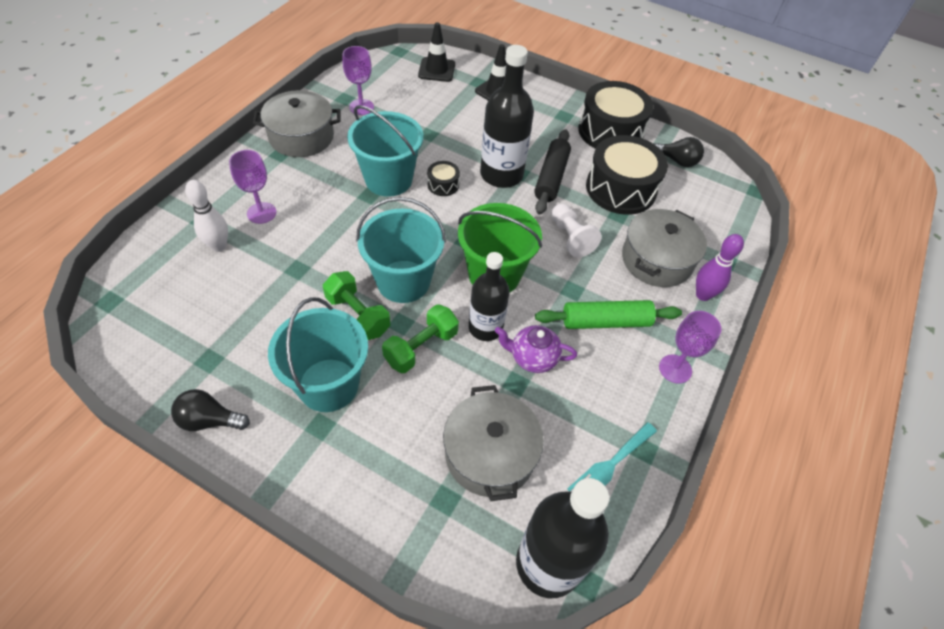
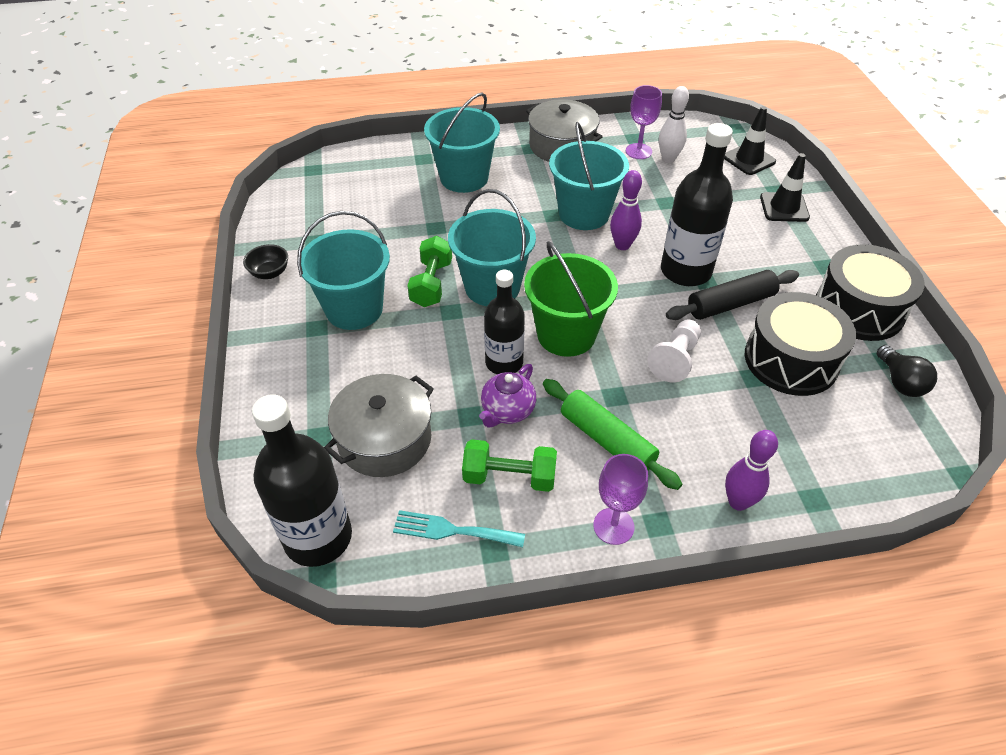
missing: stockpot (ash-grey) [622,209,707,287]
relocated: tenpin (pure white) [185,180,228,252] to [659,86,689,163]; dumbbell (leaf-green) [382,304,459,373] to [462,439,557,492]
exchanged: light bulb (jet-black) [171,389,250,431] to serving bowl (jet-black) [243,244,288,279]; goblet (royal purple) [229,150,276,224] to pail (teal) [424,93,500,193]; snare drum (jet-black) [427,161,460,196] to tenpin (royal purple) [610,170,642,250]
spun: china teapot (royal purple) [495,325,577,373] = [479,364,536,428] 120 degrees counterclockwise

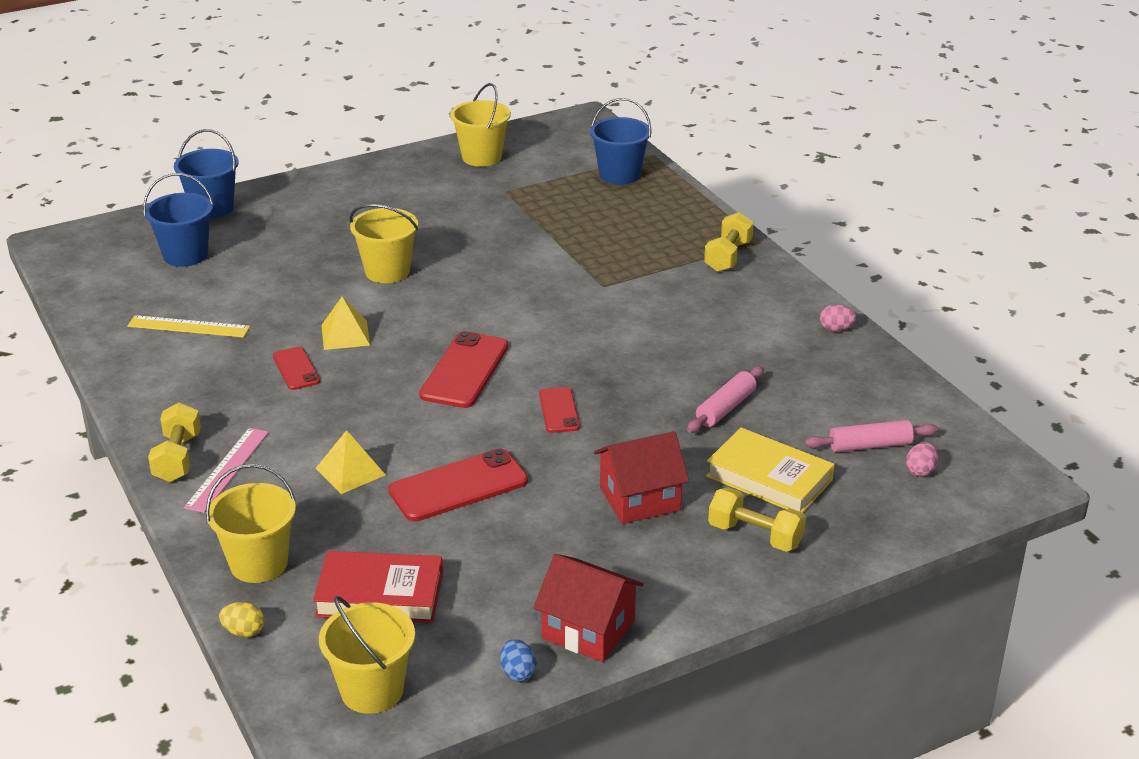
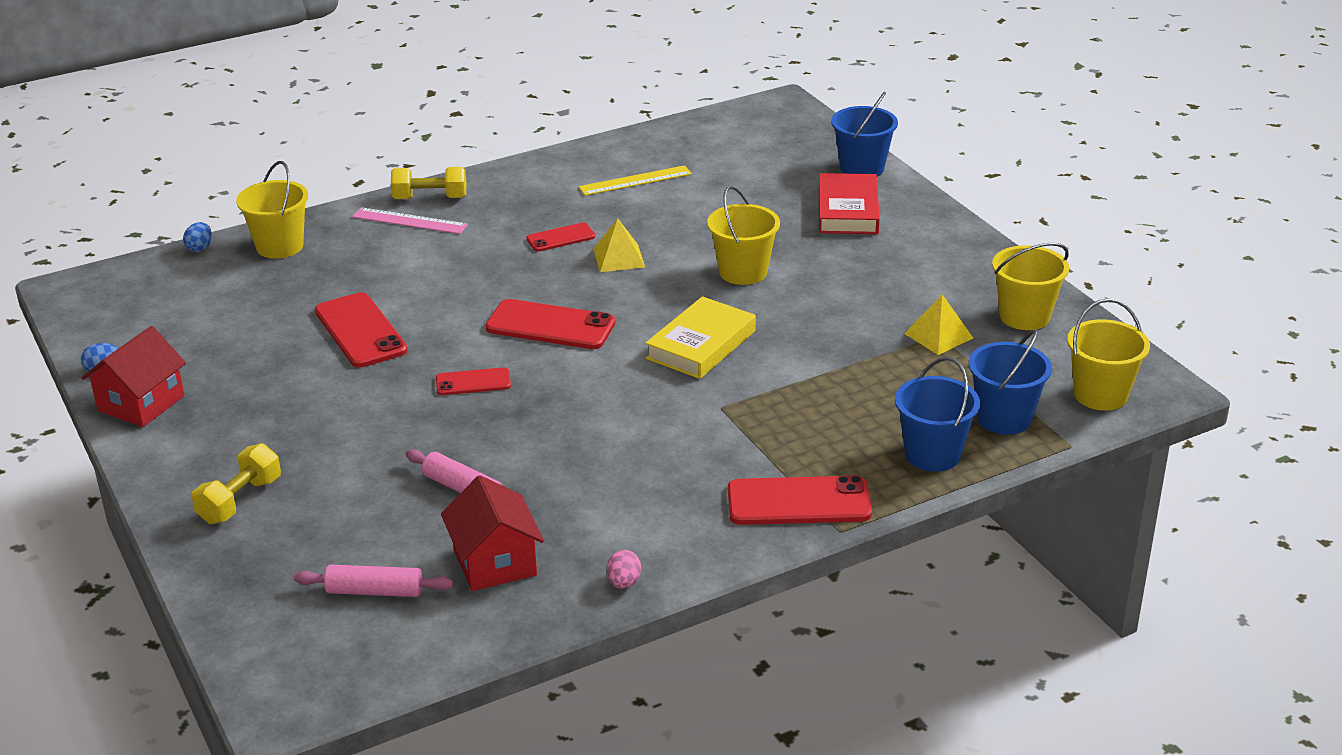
missing: egg (rosy) [906,442,938,477]
relocated: pail (blue) [143,173,214,267] to [895,357,980,472]; hardback (red) [313,551,443,623] to [819,173,880,234]; solid pyramid (bright yellow) [315,430,385,494] to [904,294,973,355]; pail (bright yellow) [319,596,415,714] to [1067,299,1150,411]; house (red) [594,431,689,524] to [441,475,544,591]; hardback (bright yellow) [706,428,835,513] to [645,296,756,379]
exchanged: dumbbell (bright yellow) [704,212,754,272] to phone (red) [728,475,872,525]
colour: egg (bright yellow) [219,602,265,637] to egg (blue) [183,222,212,252]
spun: straightedge (bright yellow) [127,315,250,338] = [579,165,692,196] 60 degrees clockwise; rolling pin (rosy) [804,420,938,452] = [294,565,453,597] 75 degrees counterclockwise

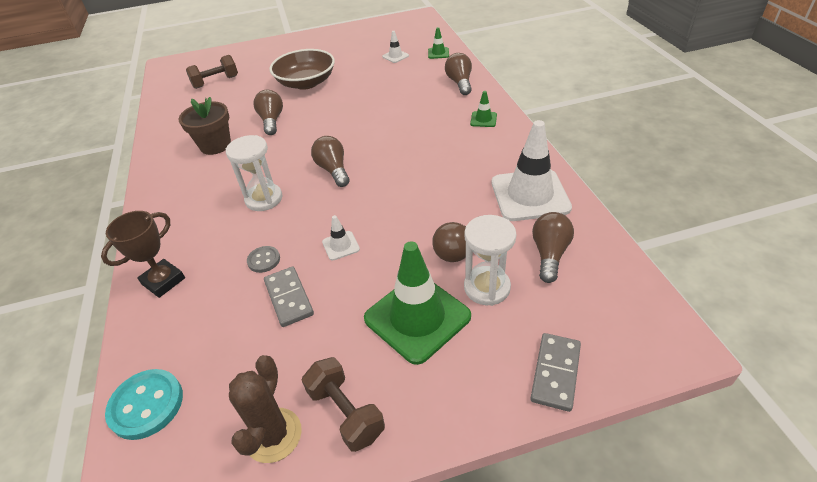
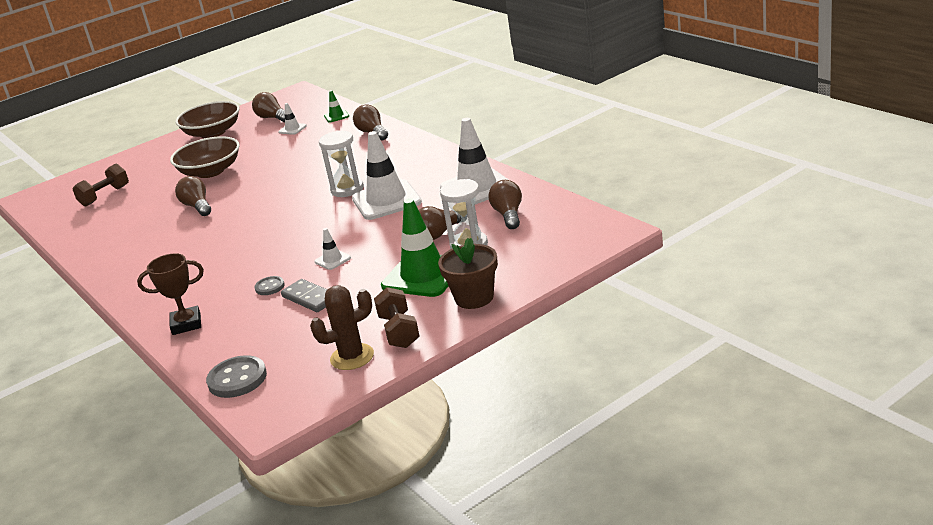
missing: road cone (leaf-green) [470,91,497,127]; domino piece (ash-grey) [530,333,581,412]
appeared: serving bowl (russet) [175,101,240,138]; road cone (pure white) [352,131,422,220]
relocated: potted plant (russet) [179,97,231,155] to [438,238,498,309]; sand timer (pure white) [226,135,282,211] to [319,130,364,197]; light bulb (russet) [311,136,350,187] to [252,92,285,122]
colour: button (teal) [105,369,183,440] to button (ash-grey) [206,355,267,398]
spun: award cup (russet) [101,211,185,298] = [137,253,204,335] 60 degrees clockwise; cactus (russet) [229,355,302,463] = [310,285,374,370] 75 degrees clockwise; dumbbell (russet) [302,357,385,452] = [374,287,420,348] 45 degrees clockwise

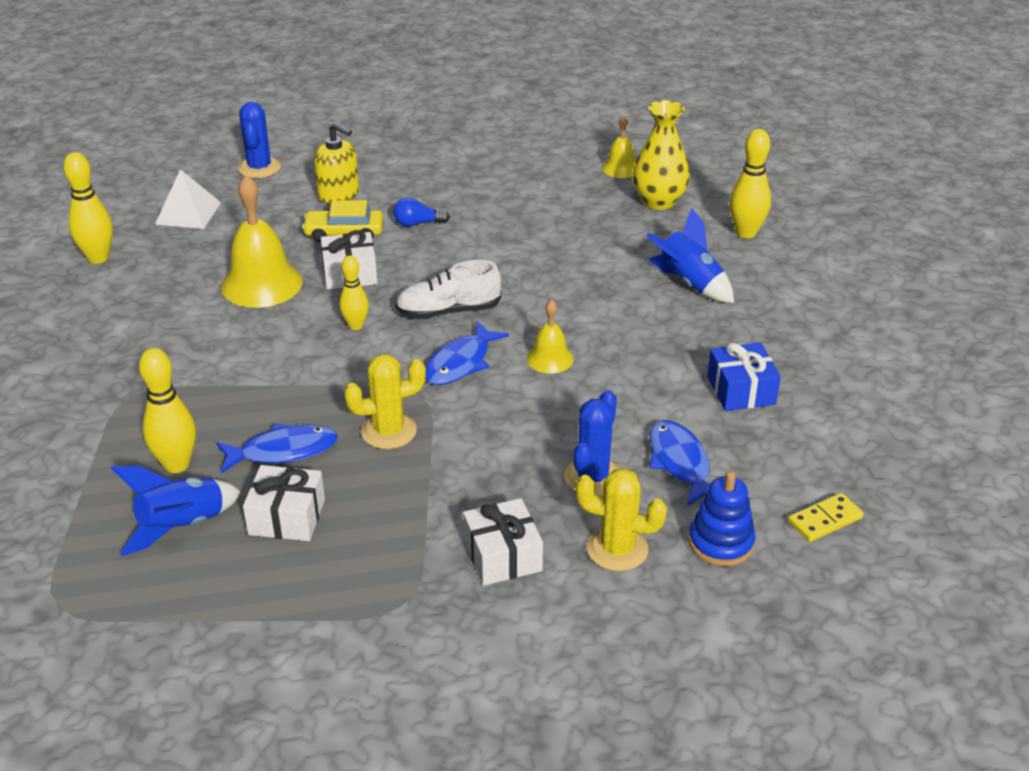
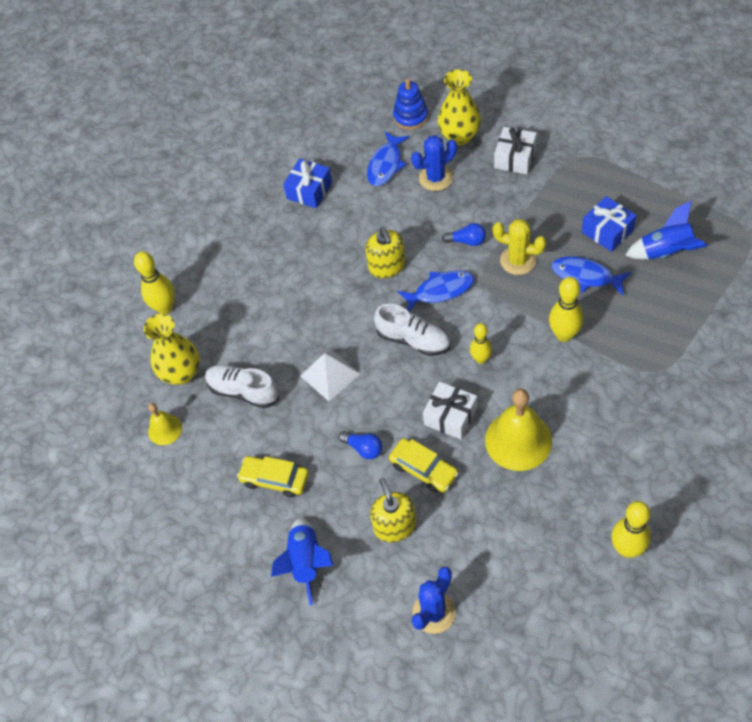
missing: domino piece (bright yellow) [788,493,864,542]
appeared: lace-up shoe (pure white) [205,365,279,408]; toy car (bright yellow) [237,456,309,497]; light bulb (blue) [442,223,486,246]
relocated: tenpin (bright yellow) [139,348,196,473] to [549,277,583,342]; solid pyramid (pure white) [155,169,221,229] to [301,349,360,401]; rocket (blue) [646,207,734,303] to [271,518,334,606]
exchanged: bell (bright yellow) [527,300,574,374] to soap dispenser (bright yellow) [365,227,406,278]; cactus (bright yellow) [575,468,667,571] to vase (bright yellow) [438,69,481,145]
colour: present (pure white) [243,465,325,541] to present (blue) [582,196,636,252]

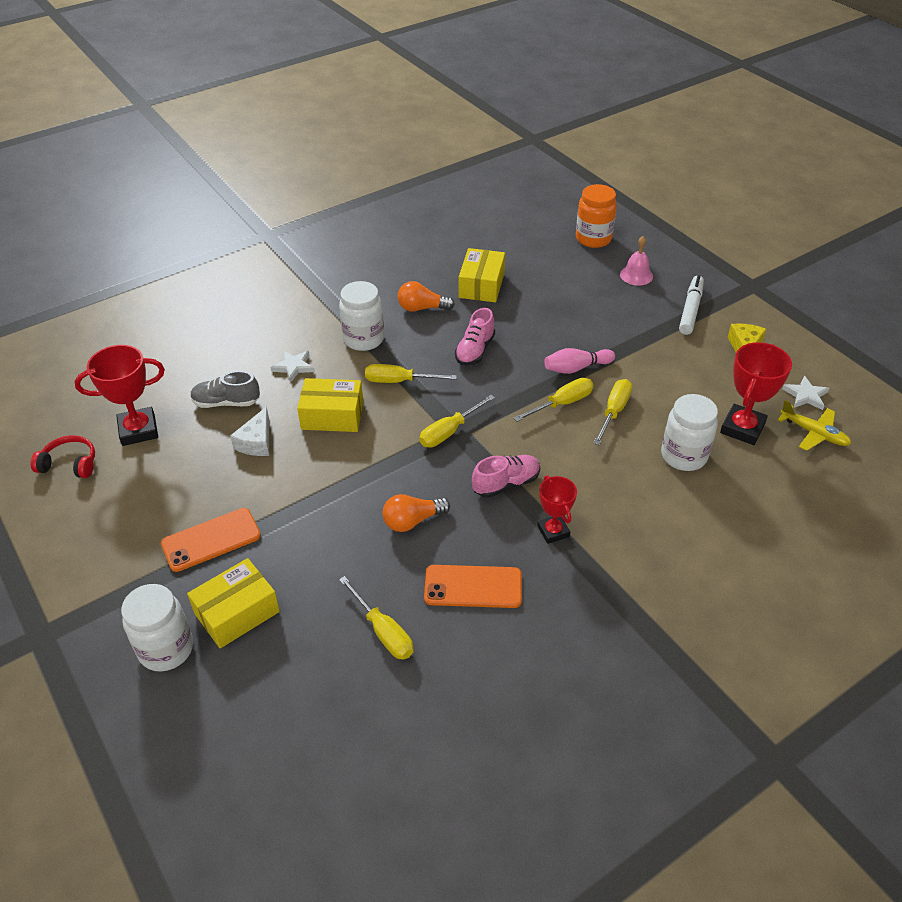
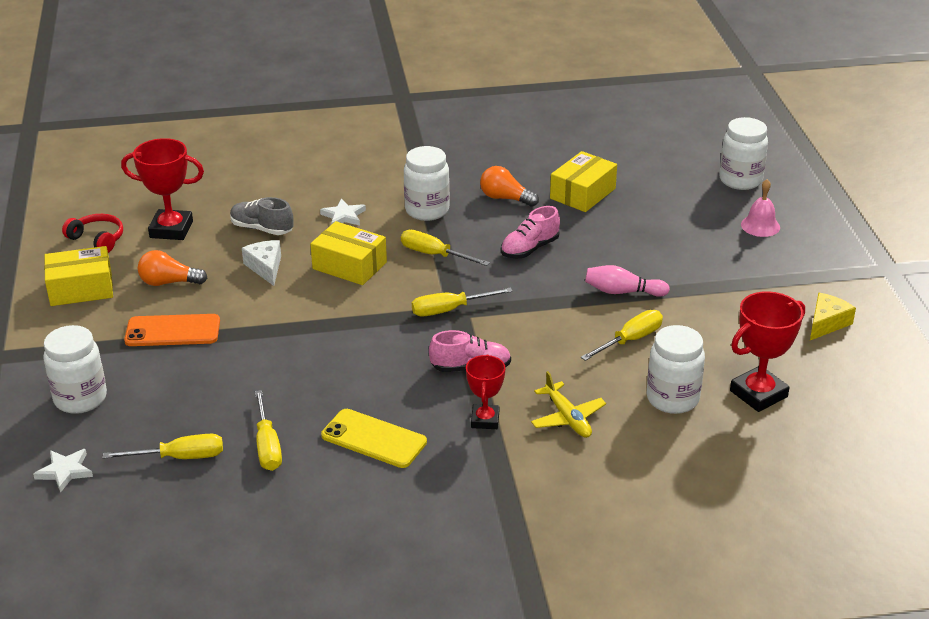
missing: marker pen (pure white) [679,275,704,335]
relocated: box (bright yellow) [187,558,280,648] to [44,246,113,306]; light bulb (orange-coloured) [383,494,450,532] to [138,250,207,286]; hand screwdriver (bright yellow) [514,378,593,422] to [103,434,223,459]; toy plane (bright yellow) [778,400,851,451] to [531,371,606,438]; star (pure white) [782,376,829,410] to [33,449,93,493]
colour: phone (orange-coloured) [424,565,522,608] to phone (bright yellow) [321,409,427,468]; jar (orange-coloured) [576,184,617,248] to jar (pure white) [719,117,768,190]
spun: piece of cheese (pure white) [230,407,269,456] = [242,240,281,286] 120 degrees clockwise

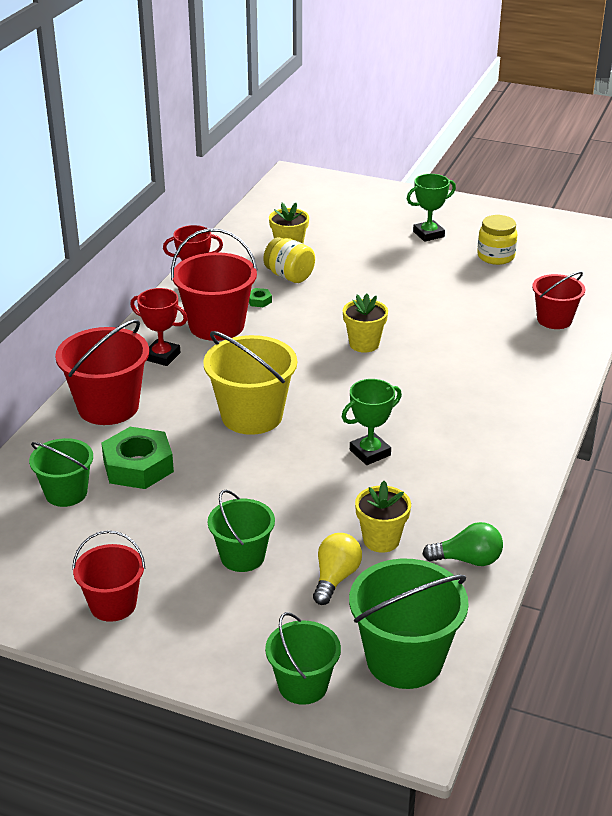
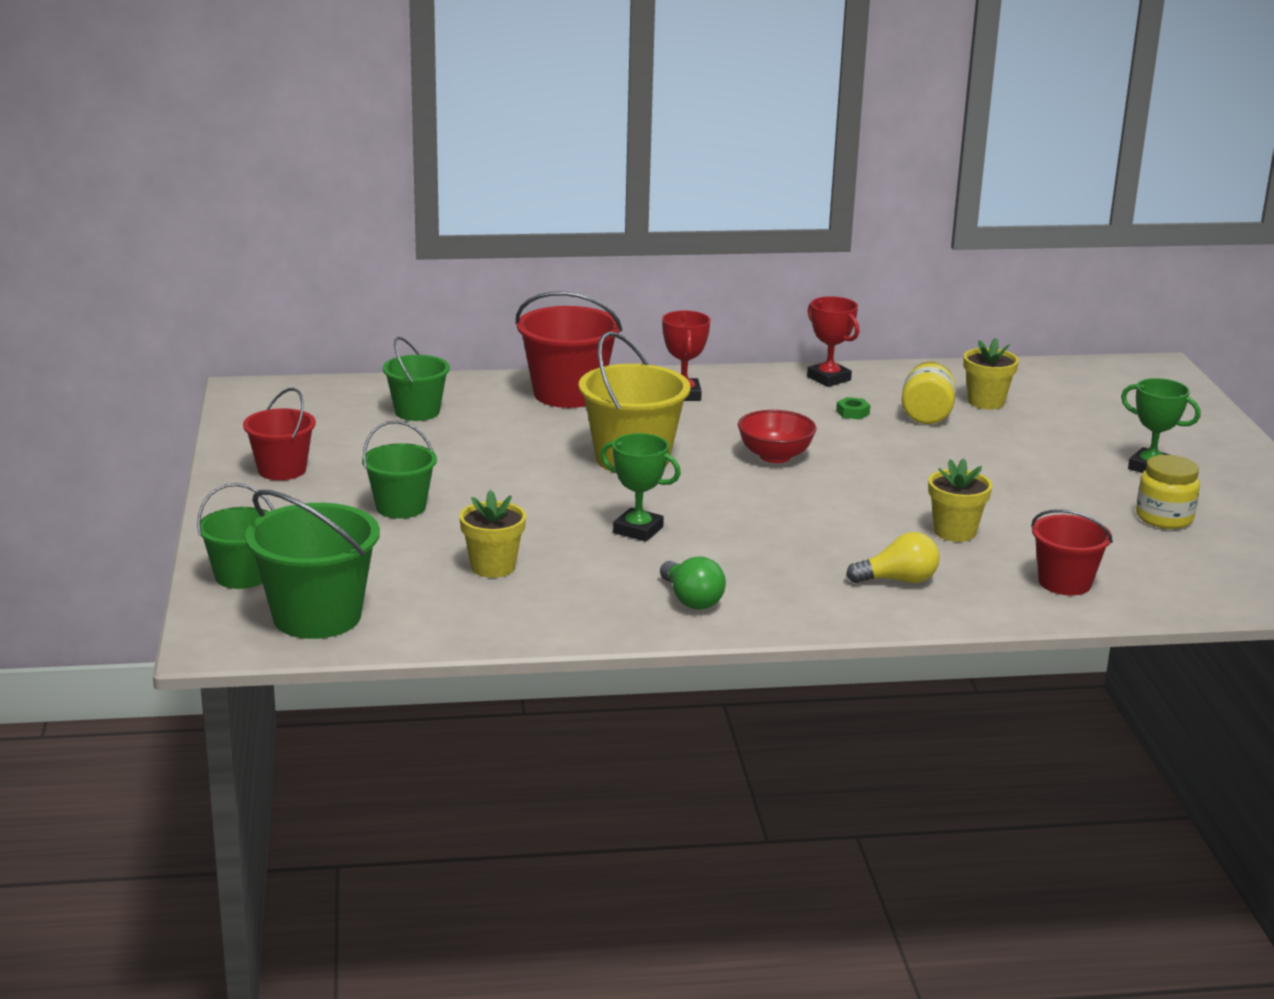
missing: hex nut (leaf-green) [101,427,174,489]; pail (red) [171,228,258,341]
appeared: serving bowl (red) [738,410,817,463]
relocated: light bulb (bright yellow) [313,533,362,605] to [846,532,940,583]; potted plant (bright yellow) [343,294,388,353] to [928,458,992,542]; light bulb (leaf-green) [423,522,503,566] to [660,556,726,610]

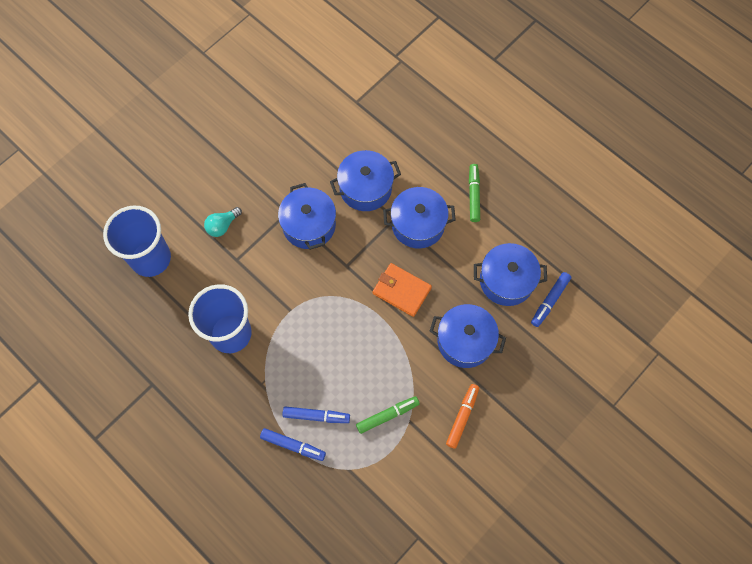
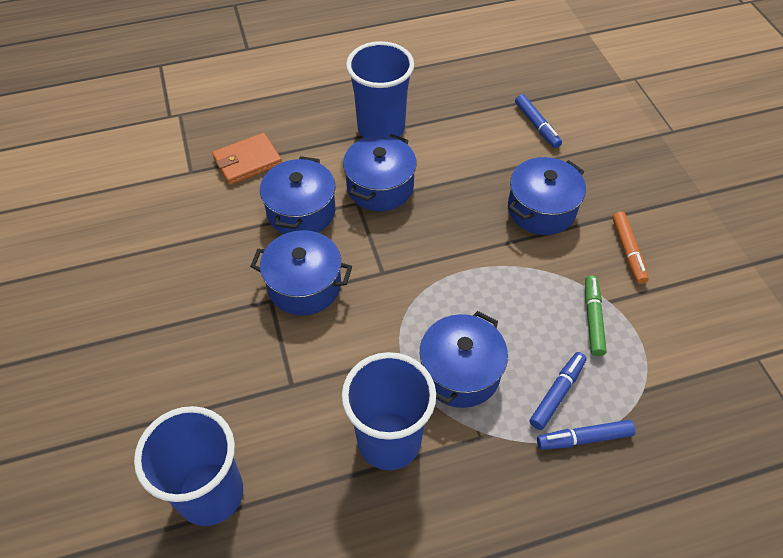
missing: light bulb (teal) [204,207,242,237]
relocated: wallet (orange-coloured) [373,263,432,317] to [212,133,282,185]; stockpot (blue) [474,243,547,306] to [420,311,508,408]
exchanged: marker pen (leaf-green) [469,164,480,222] to tumbler (blue) [346,41,414,138]
spun: marker pen (blue) [260,428,326,461] = [537,420,636,450] 150 degrees counterclockwise; marker pen (orange-coloured) [446,384,479,449] = [612,212,649,284] 150 degrees counterclockwise

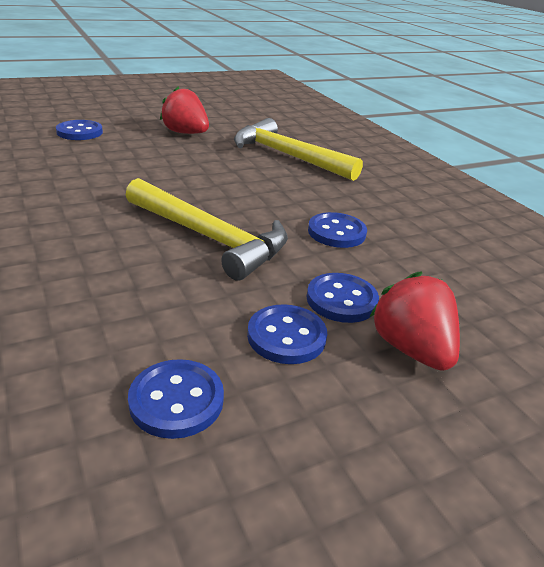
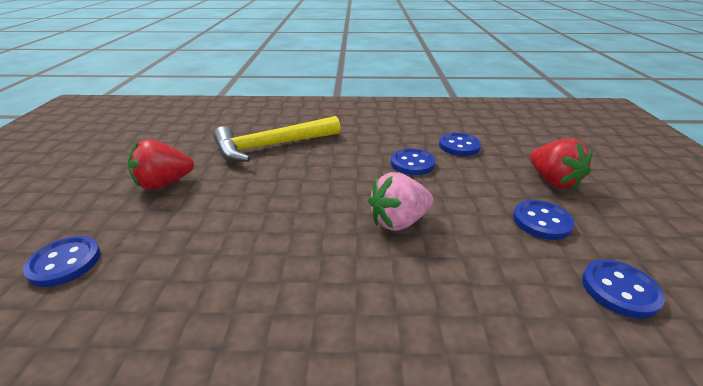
relocated: button (blue) [307,273,379,323] to [439,133,481,156]
exchanged: claw hammer (bright yellow) [126,178,288,281] to toy strawberry (rosy) [368,172,433,231]
spun: toy strawberry (red) [370,271,460,371] = [530,138,593,190] 120 degrees counterclockwise

